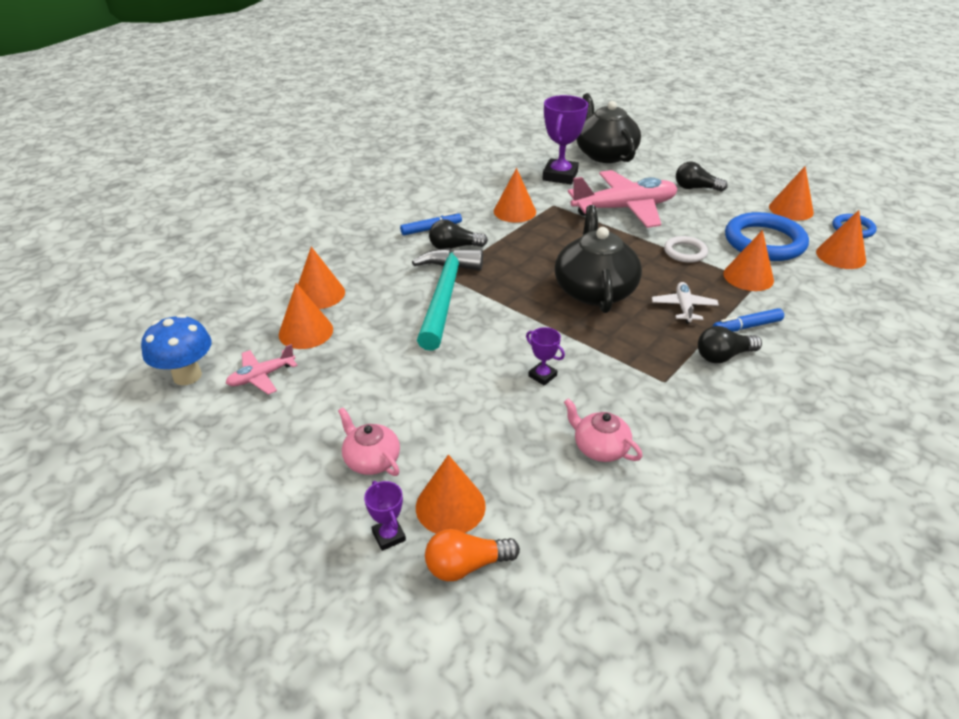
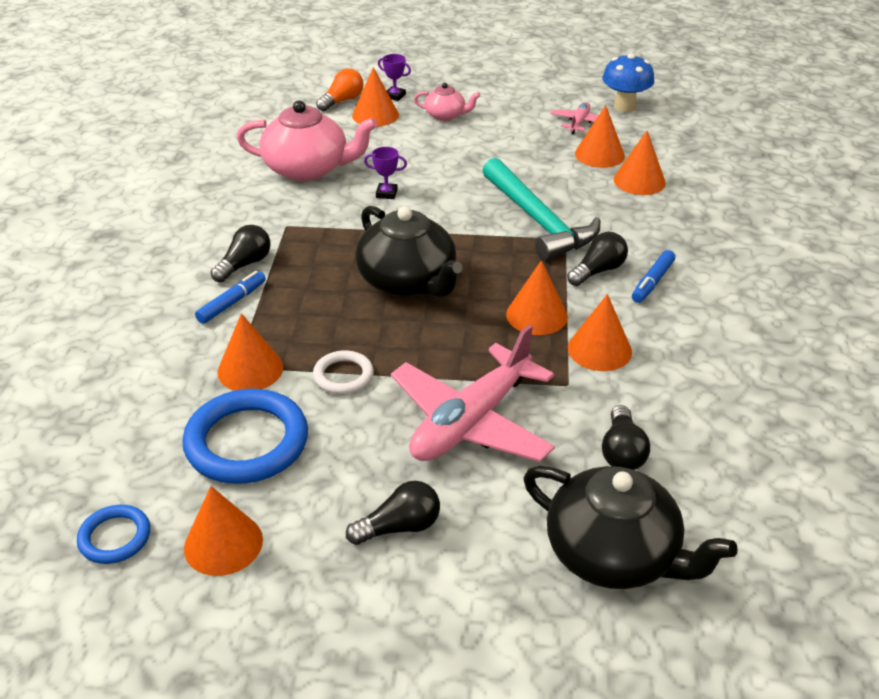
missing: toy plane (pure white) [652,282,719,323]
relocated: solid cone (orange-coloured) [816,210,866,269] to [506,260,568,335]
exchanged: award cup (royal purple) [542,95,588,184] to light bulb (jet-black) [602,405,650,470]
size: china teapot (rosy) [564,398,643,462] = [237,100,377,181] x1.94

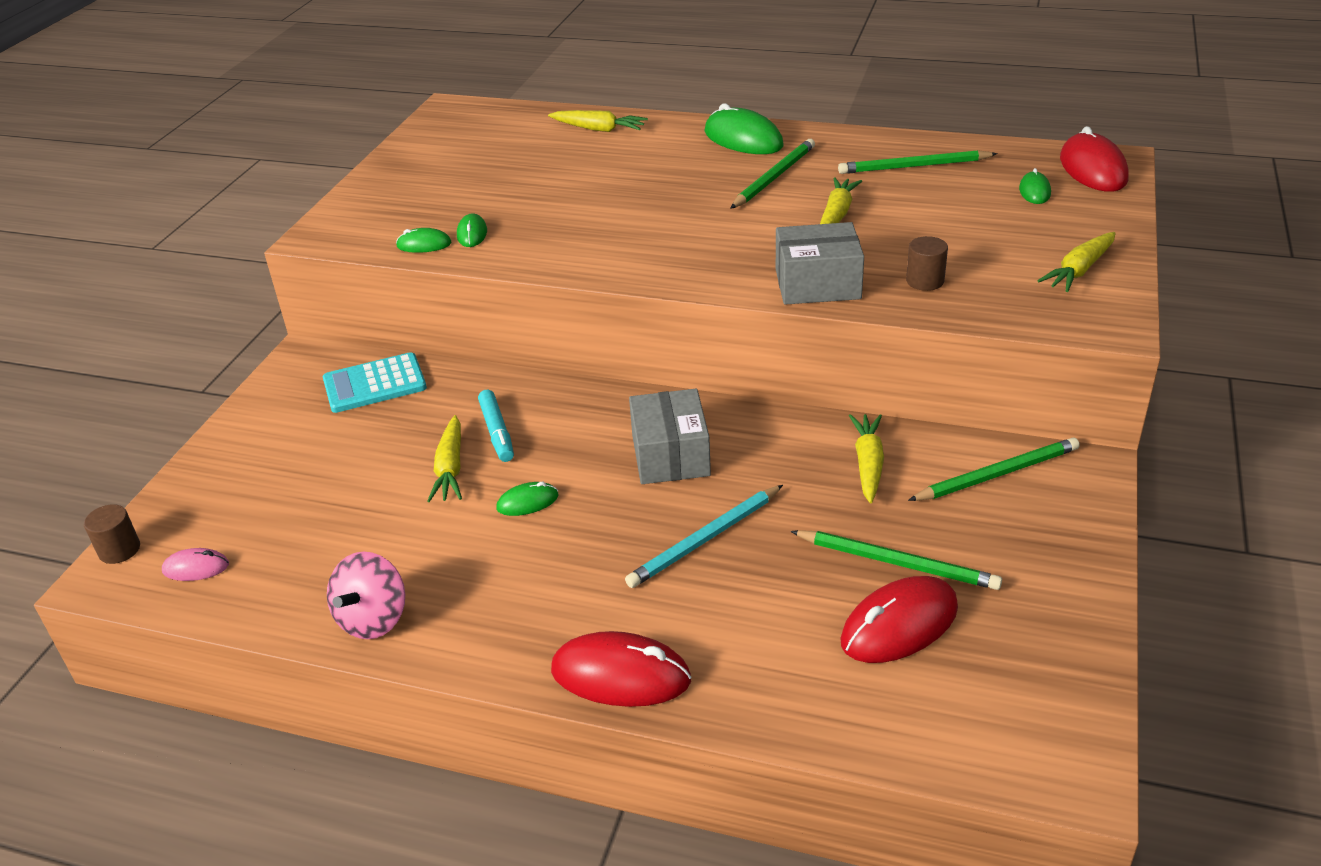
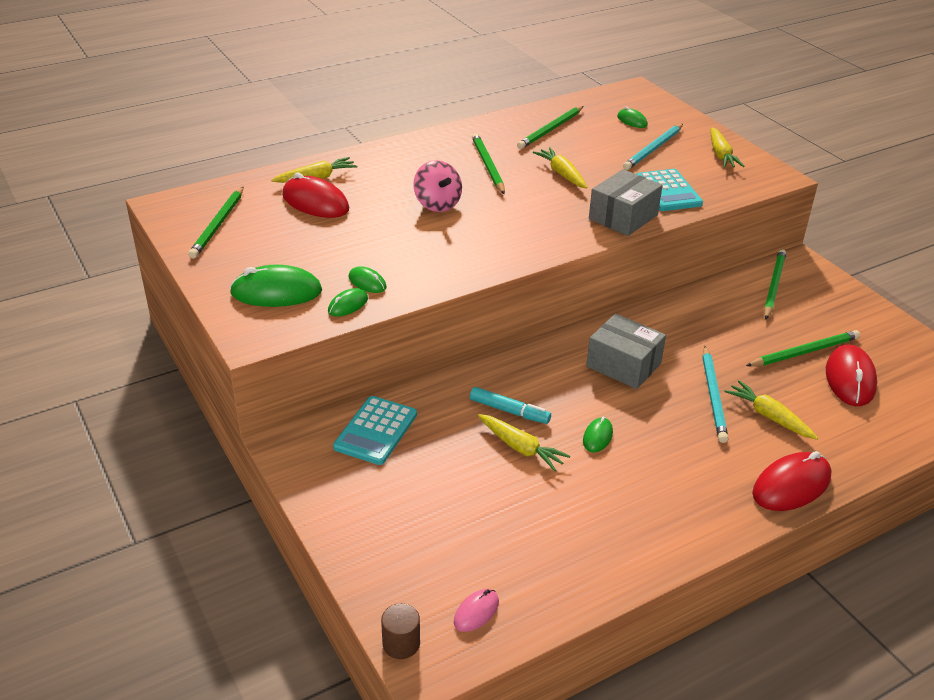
appeared: lead pencil (leaf-green) [188,187,243,259]; lead pencil (teal) [623,124,683,170]
relocated: spinning top (rosy) [327,551,405,639] to [413,160,462,212]; PC mouse (leaf-green) [704,103,784,154] to [230,265,322,307]; root vegetable (bright yellow) [849,414,884,503] to [724,380,818,440]; PC mouse (red) [1060,126,1129,192] to [282,173,349,218]
exchanged: solid cylinder (russet) [906,236,948,291] to pocket calculator (teal) [637,169,703,211]

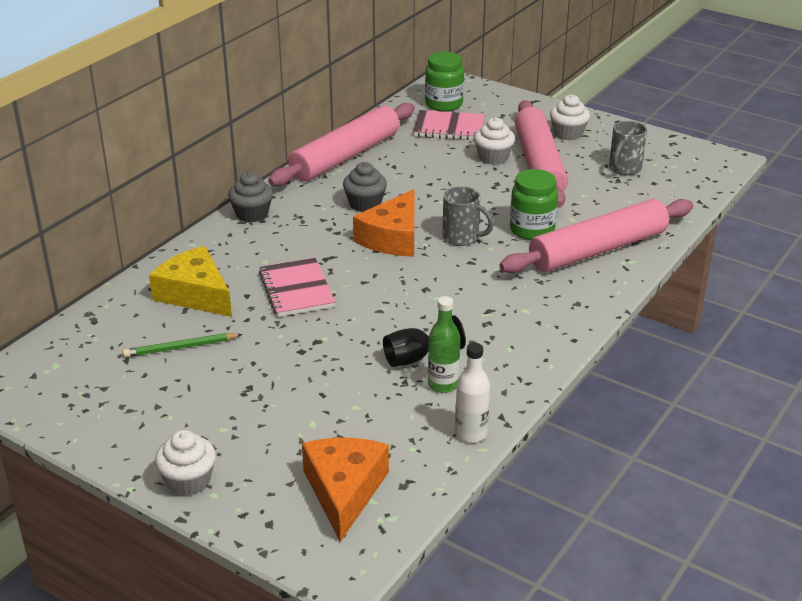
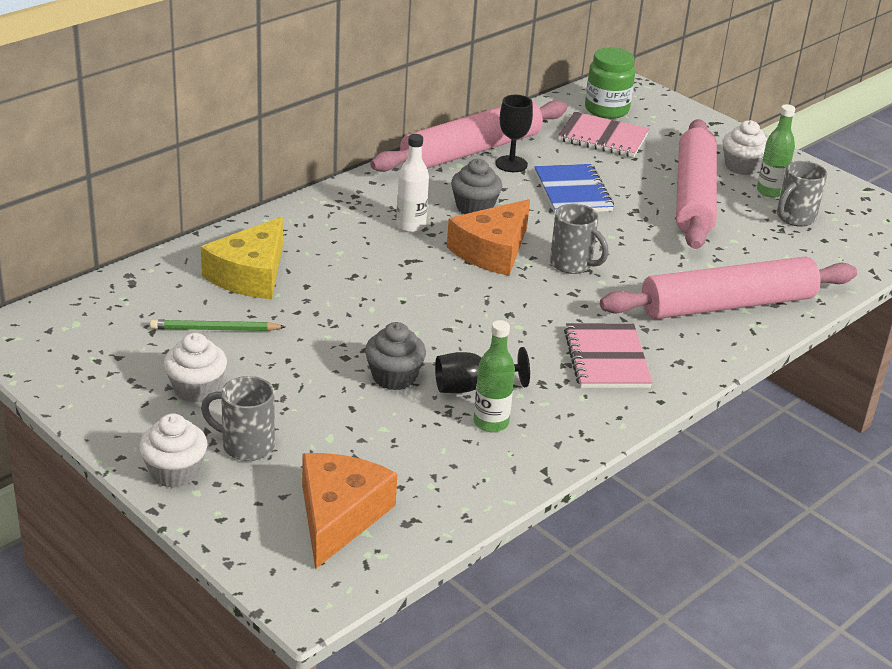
missing: jar (leaf-green) [510,169,558,240]
appeared: coffee mug (ash-grey) [201,376,275,461]; goblet (jet-black) [495,95,533,172]; notebook (blue) [534,164,614,214]; bottle (leaf-green) [757,104,795,198]
relocated: cupcake (ash-grey) [228,172,273,223] to [365,322,426,390]; notebook (rosy) [259,258,336,317] to [564,323,653,388]; bottle (pure white) [455,343,490,443] to [396,134,429,233]; cupcake (pure white) [474,117,515,165] to [164,333,227,403]
spun: piece of cheese (bright yellow) [149,246,232,317] = [201,217,283,299] 120 degrees counterclockwise

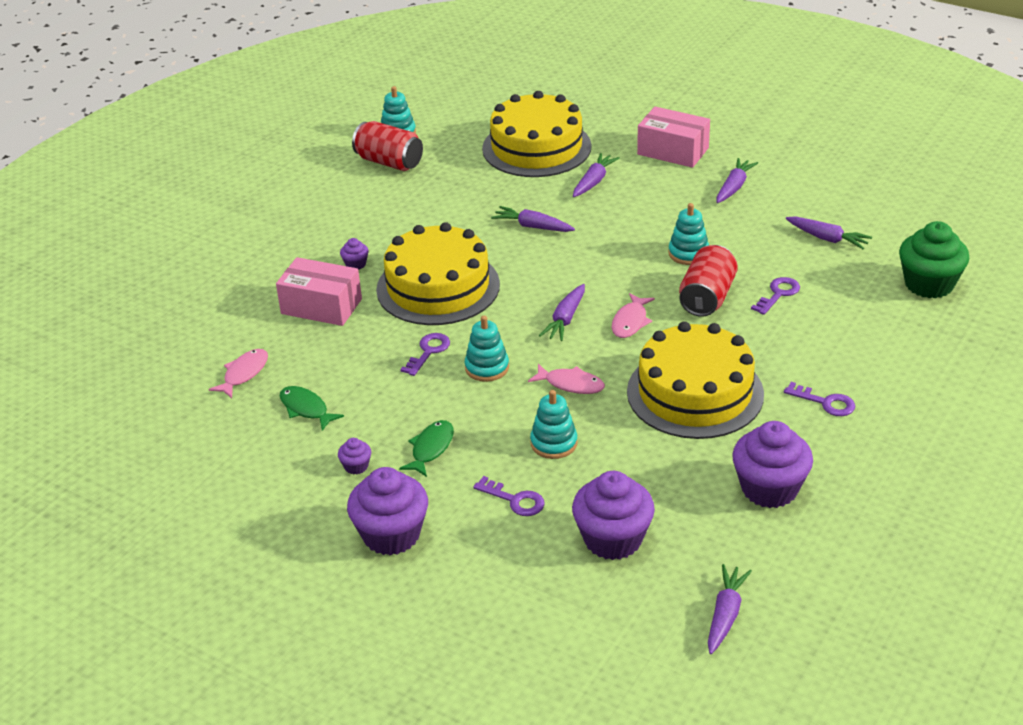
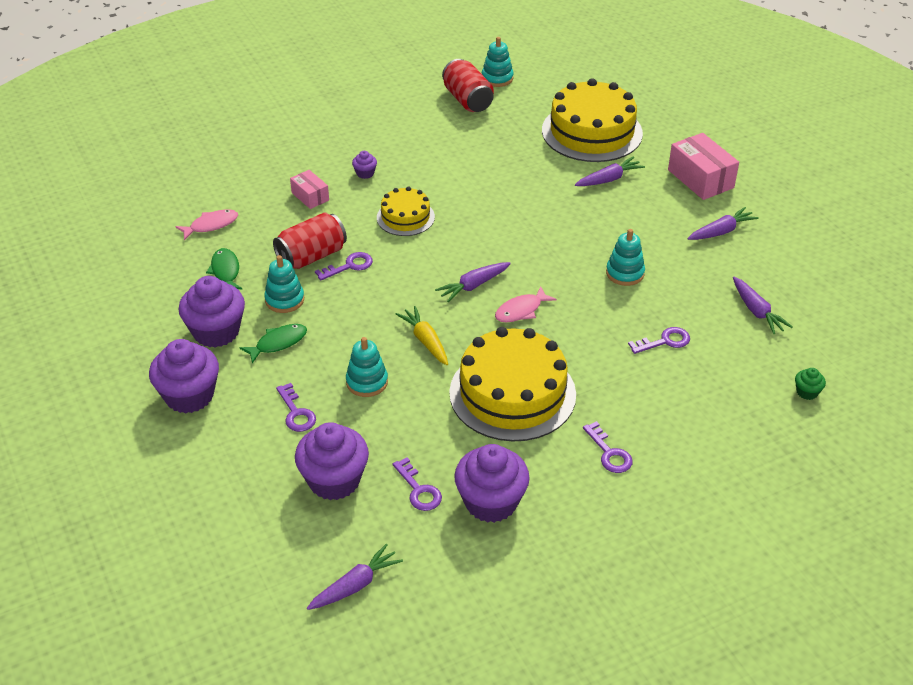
missing: root vegetable (royal purple) [491,206,575,232]
appeared: door key (royal purple) [393,457,442,511]
relocated: stacking toy (teal) [465,316,509,382] to [264,255,304,313]; soda can (red) [679,245,738,317] to [273,212,347,269]
exchanged: fish figure (rosy) [528,364,605,394] to root vegetable (bright yellow) [396,306,448,365]
size: box (rosy) [276,257,362,326] = [290,170,329,209] x0.58; cupcake (royal purple) [338,438,371,474] = [178,276,245,348] x2.27; cake (bright yellow) [376,222,500,325] = [377,187,435,236] x0.53; cupcake (leaf-green) [899,221,969,299] = [795,368,826,400] x0.44

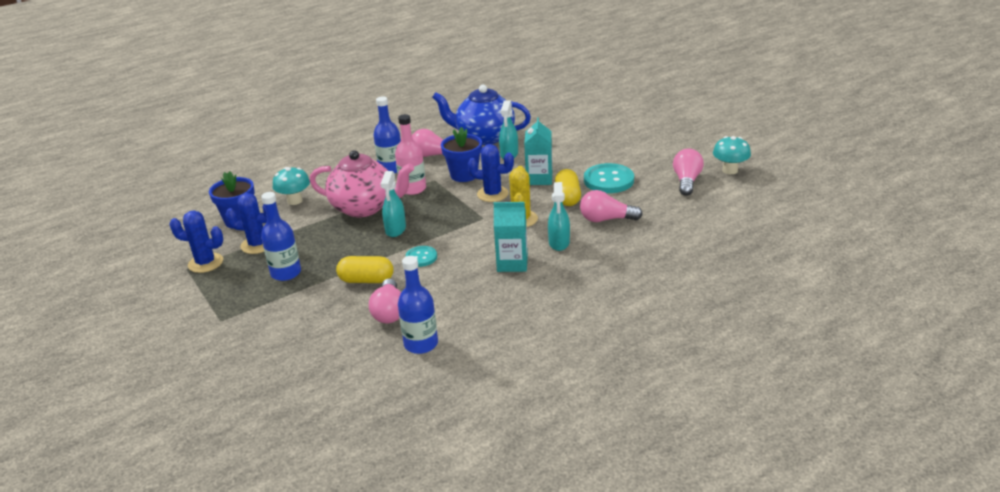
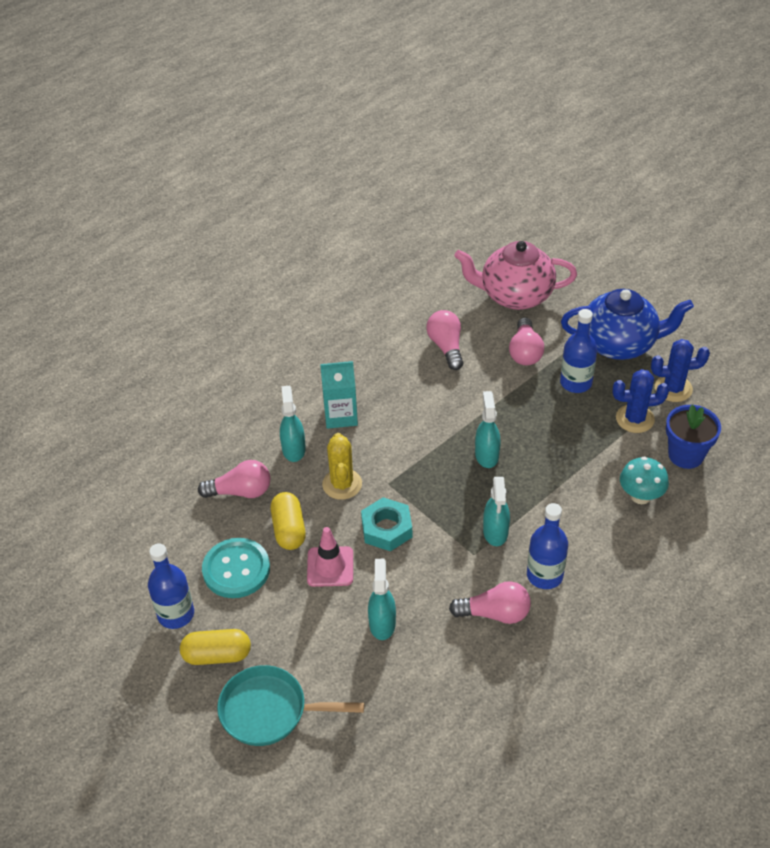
missing: button (teal) [405,246,437,267]; potted plant (blue) [441,127,482,182]; toadstool (teal) [713,136,751,174]
appeared: skillet (teal) [217,665,364,746]
relocated: china teapot (rosy) [310,150,414,217] to [454,241,577,310]; pill (bright yellow) [336,256,393,283] to [180,629,251,665]; bottle (blue) [398,256,438,354] to [148,543,194,629]; china teapot (blue) [432,85,531,145] to [561,289,694,360]; light bulb (rosy) [673,148,704,196] to [509,317,544,365]
exchanged: bottle (rosy) [395,114,426,195] to spray bottle (teal) [483,477,510,546]; cactus (blue) [468,144,514,202] to hex nut (teal) [361,497,412,551]; juice carton (teal) [524,117,552,185] to road cone (rosy) [307,527,353,587]

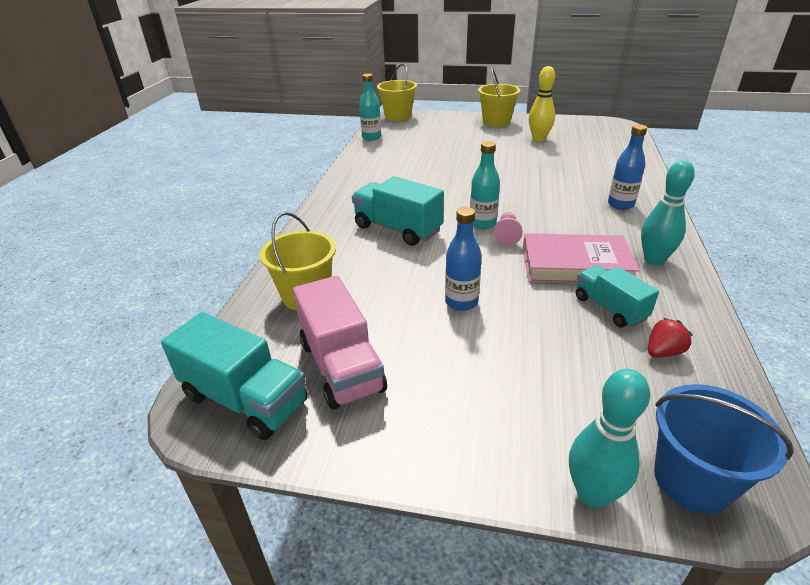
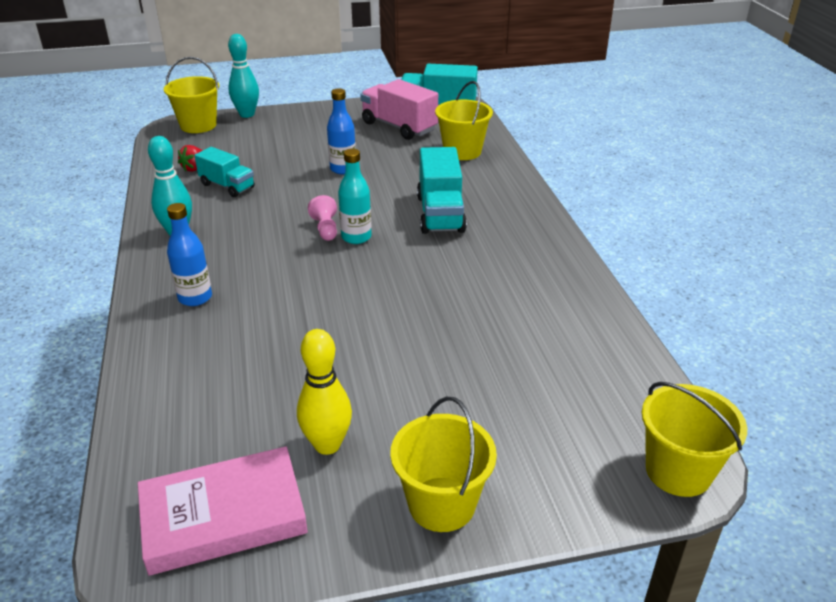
missing: bottle (teal) [359,73,381,141]
relocated: hardback (rosy) [523,233,640,284] to [138,446,308,576]
colour: pail (blue) [654,384,794,514] to pail (bright yellow) [164,57,219,133]
spun: lorry (teal) [352,176,444,246] = [417,147,467,234] 75 degrees clockwise

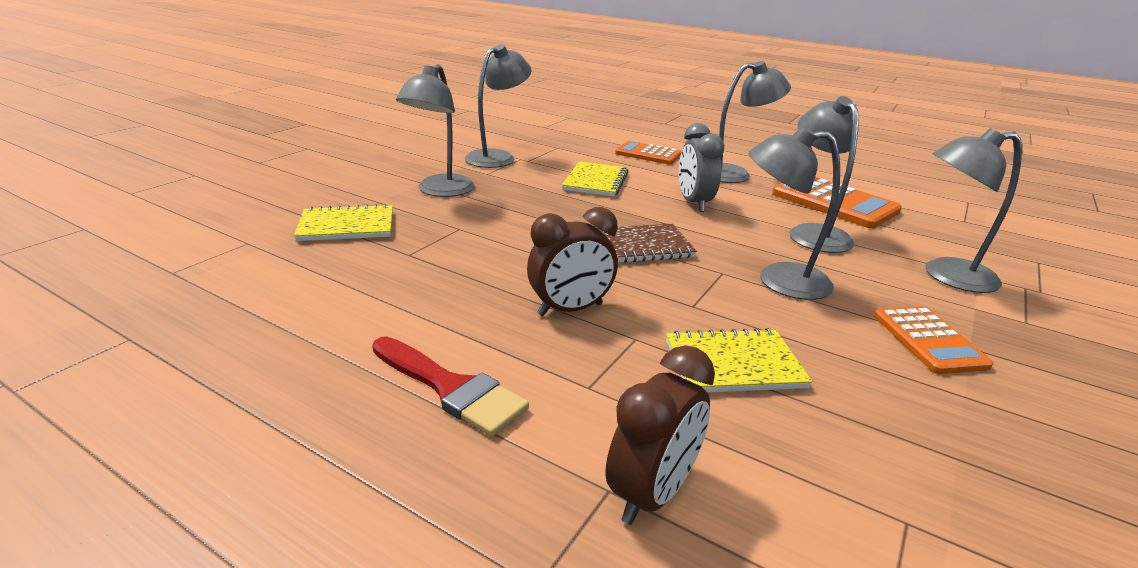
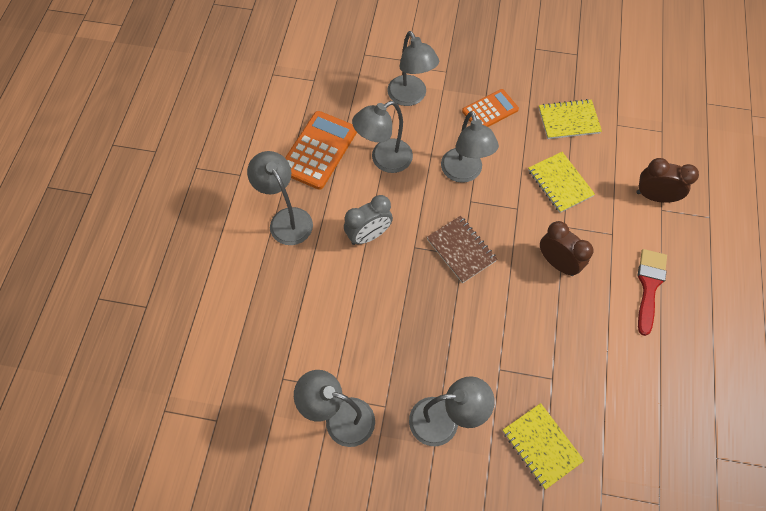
missing: pocket calculator (orange-coloured) [615,141,681,164]
relocated: notebook (bright yellow) [562,161,629,197] to [539,99,602,139]

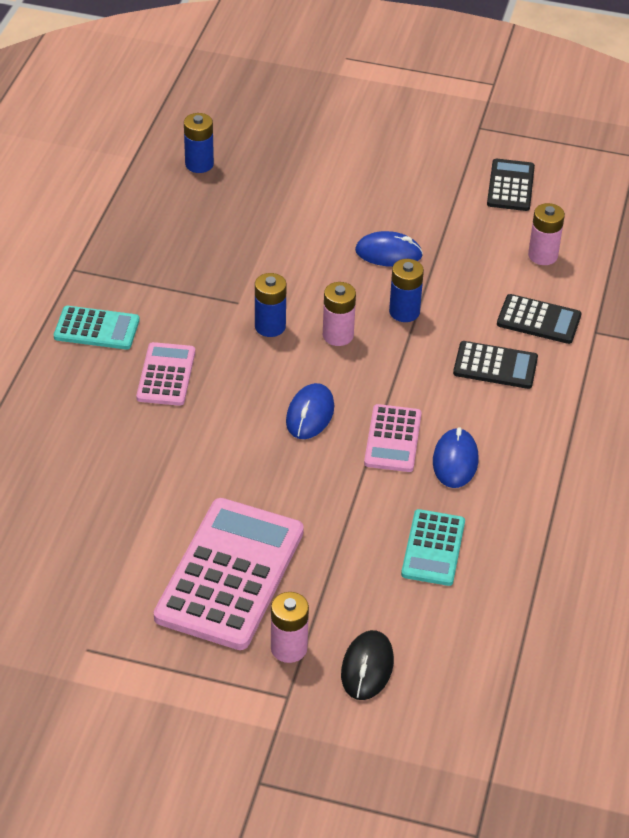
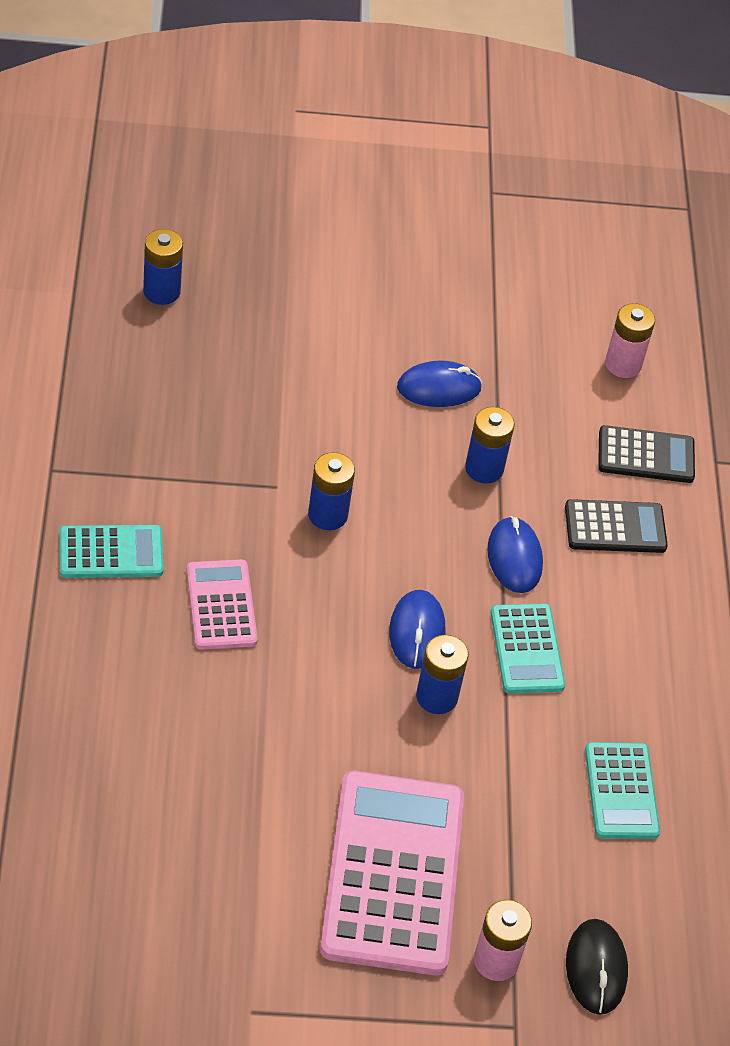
missing: battery (rosy) [323,282,356,346]; pocket calculator (jet-black) [487,159,535,211]
appeared: battery (blue) [416,635,468,714]
relocated: PC mouse (blue) [433,427,478,488] to [487,516,543,593]
colour: pocket calculator (rosy) [364,404,422,472] to pocket calculator (teal) [491,604,565,694]

